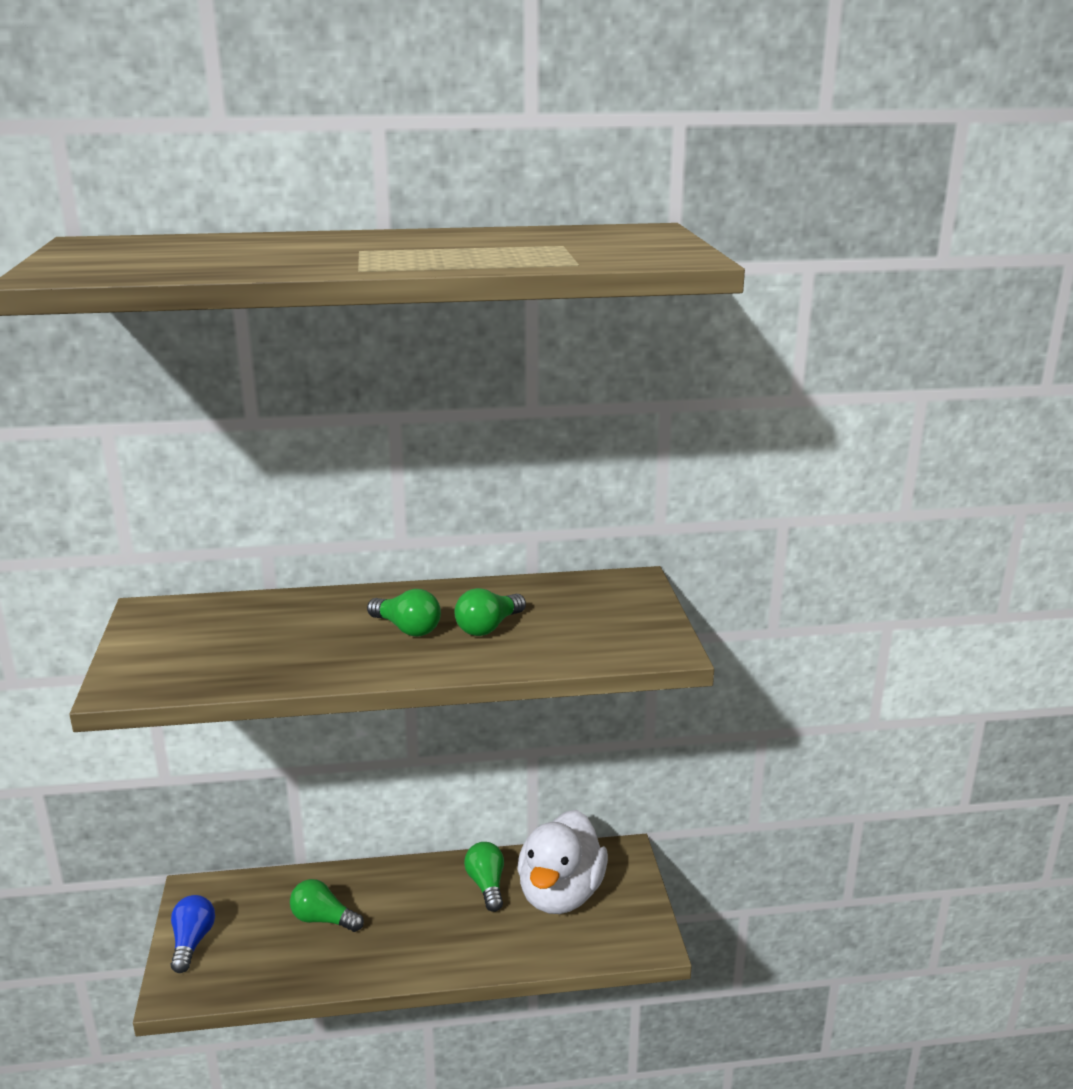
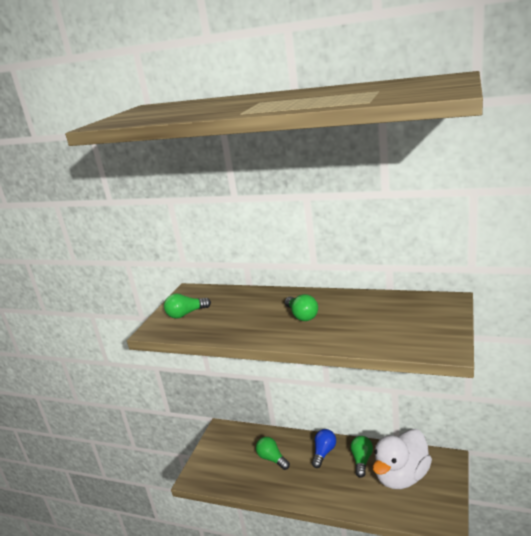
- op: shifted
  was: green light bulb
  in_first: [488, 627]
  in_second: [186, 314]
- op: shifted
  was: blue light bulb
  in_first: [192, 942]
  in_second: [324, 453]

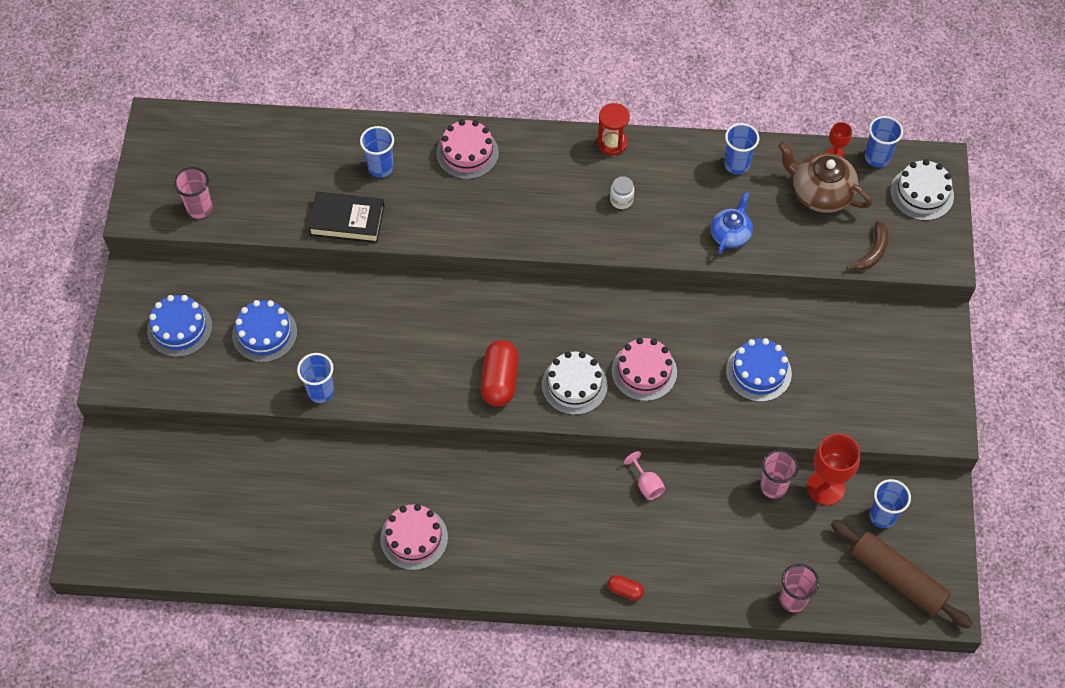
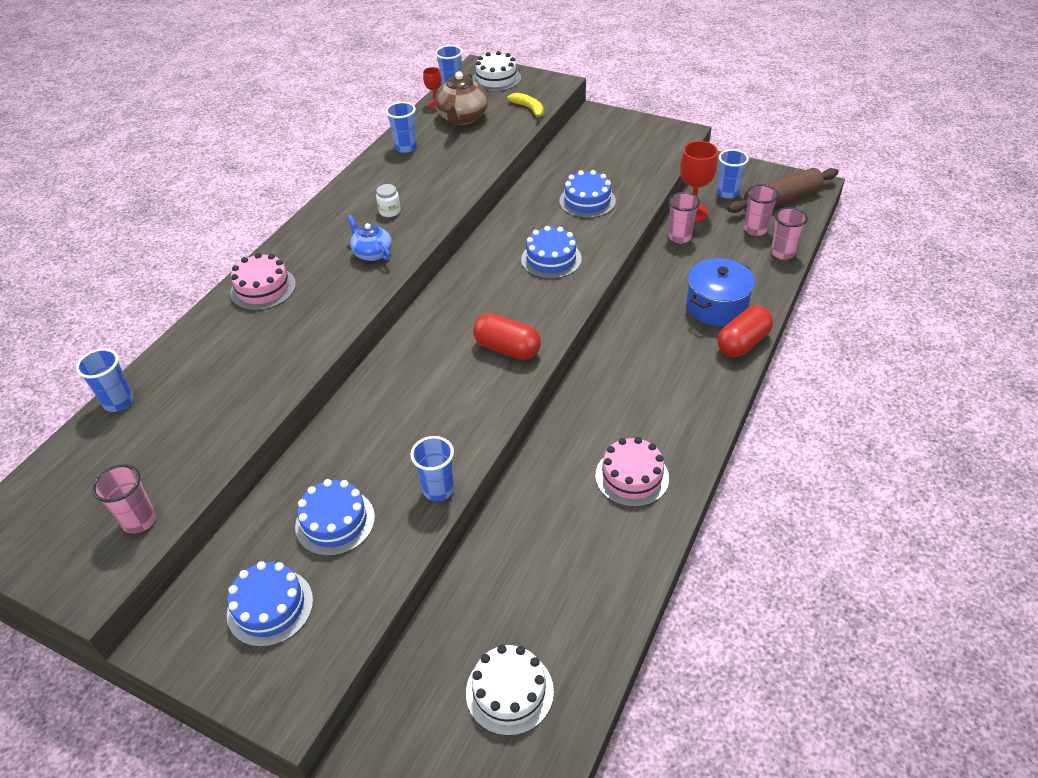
- op: gone
  was: red hourglass
  in_first: [612, 143]
- op: shifted
  was: blue cup
  in_first: [380, 167]
  in_second: [119, 402]
- op: rotated
  was: brown teapot
  in_first: [820, 193]
  in_second: [462, 118]
  clockwise: -45
- op: gone
  was: black book
  in_first: [347, 220]
- op: shifted
  was: blue teapot
  in_first: [730, 234]
  in_second: [372, 253]
- op: repainted
  was: brown banana
  now: yellow banana
  in_first: [872, 252]
  in_second: [529, 109]
- op: repainted
  was: pink cake
  now: blue cake
  in_first: [644, 371]
  in_second: [551, 259]
- op: shifted
  was: white cake
  in_first: [574, 385]
  in_second: [509, 691]
- op: gone
  was: pink goblet
  in_first: [646, 484]
- op: scaled
  was: red capsule
  in_first: [625, 590]
  in_second: [742, 343]
  ratio: 1.96
- op: new
  now: pink cup
  in_second: [755, 229]
- op: new
  now: blue pot
  in_second: [716, 306]

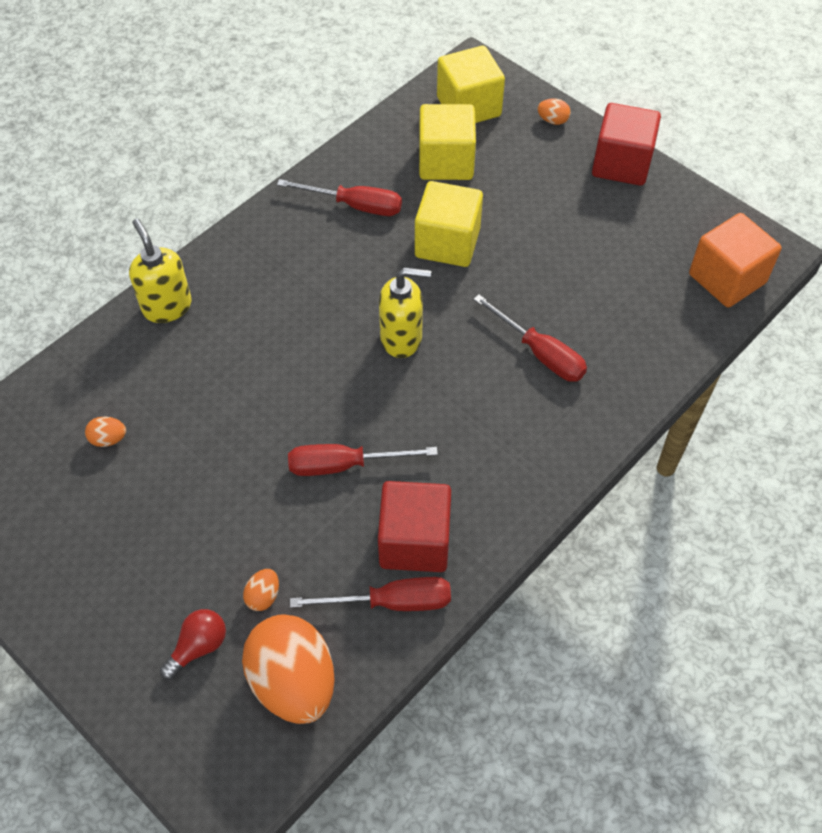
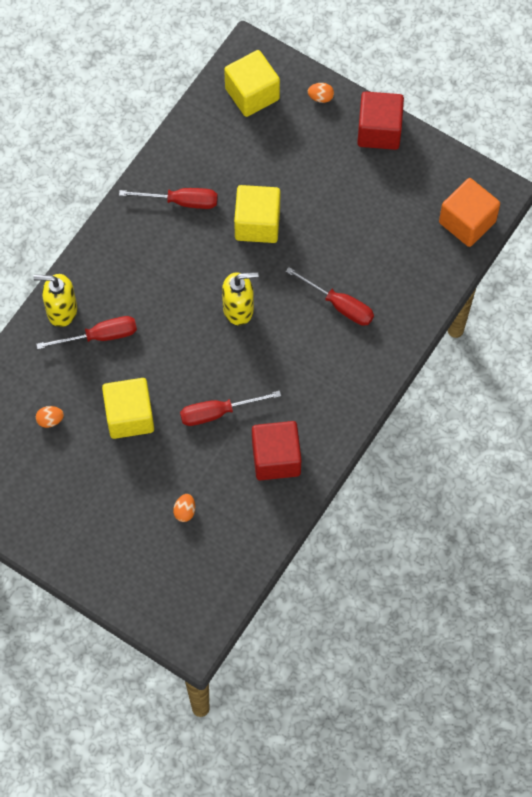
- op: shifted
  was: yellow cube
  in_first: [446, 162]
  in_second: [129, 416]
- op: rotated
  was: yellow soap dispenser
  in_first: [167, 306]
  in_second: [61, 311]
  clockwise: -45
- op: shifted
  was: red screwdriver
  in_first: [391, 602]
  in_second: [100, 336]
- op: gone
  was: red light bulb
  in_first: [198, 647]
- op: gone
  was: orange egg
  in_first: [293, 682]

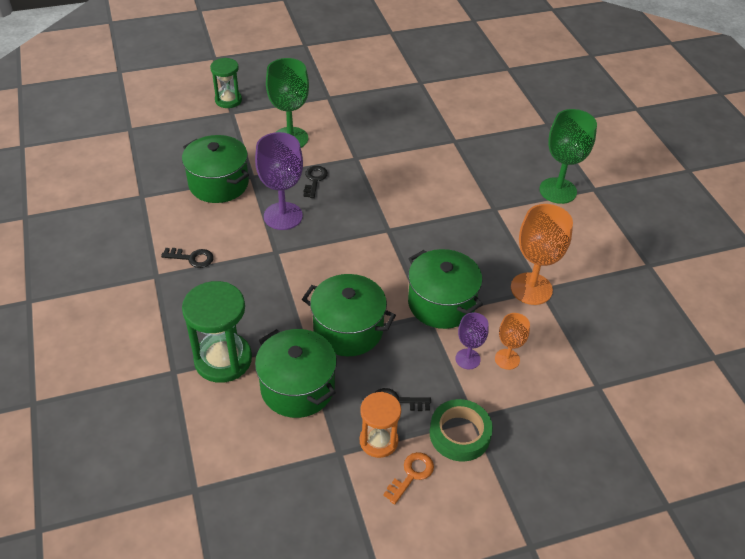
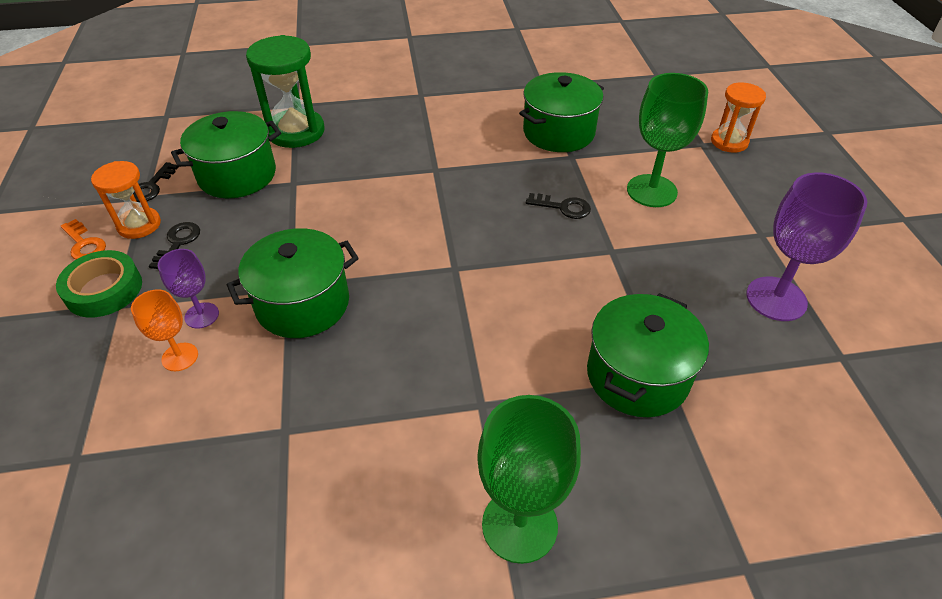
- op: repainted
  was: green hourglass
  now: orange hourglass
  in_first: [228, 100]
  in_second: [729, 142]
- op: shifted
  was: purple goblet
  in_first: [283, 216]
  in_second: [776, 299]
- op: gone
  was: orange goblet
  in_first: [531, 289]
- op: shifted
  was: black key
  in_first: [192, 258]
  in_second: [151, 187]
- op: shifted
  was: green pot
  in_first: [348, 329]
  in_second: [637, 375]

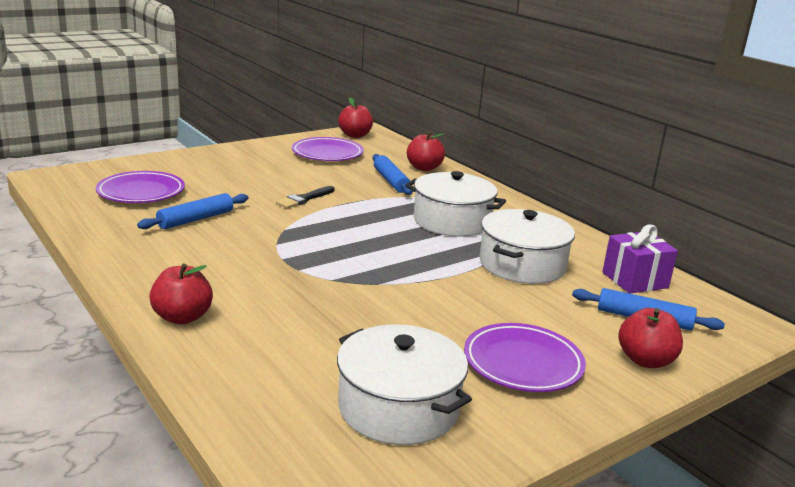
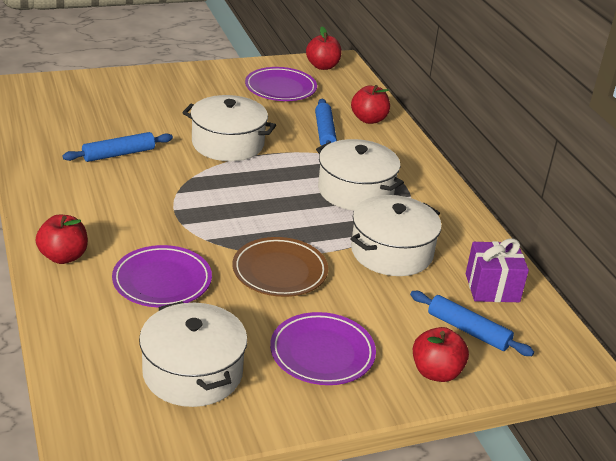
- op: shifted
  was: purple plate
  in_first: [141, 192]
  in_second: [162, 281]
- op: swapped
  was: black brush
  now: white pot
  in_first: [304, 199]
  in_second: [228, 143]
- op: new
  now: brown plate
  in_second: [279, 272]

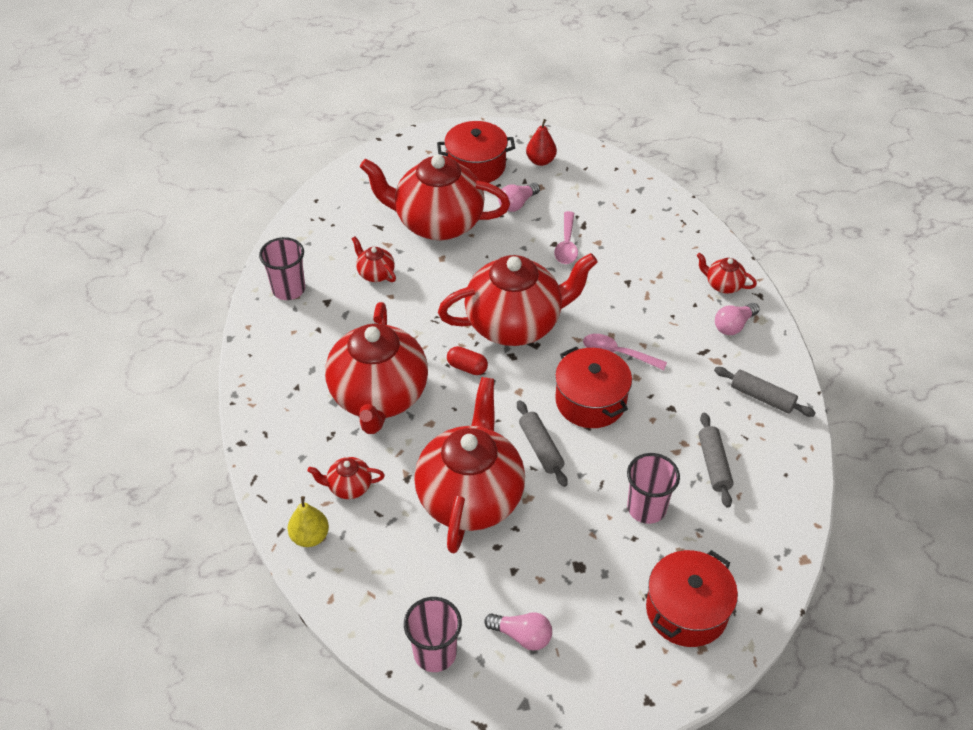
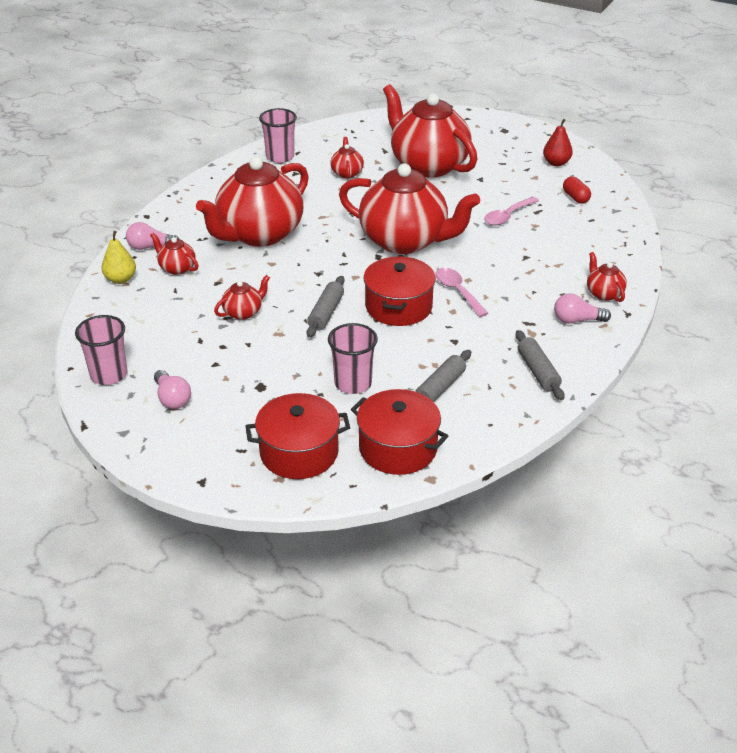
- op: shifted
  was: red pot
  in_first: [476, 166]
  in_second: [398, 448]
- op: shifted
  was: pink light bulb
  in_first: [517, 204]
  in_second: [150, 247]
- op: shifted
  was: red capsule
  in_first: [467, 367]
  in_second: [575, 197]
- op: scaled
  was: red teapot
  in_first: [470, 496]
  in_second: [243, 312]
  ratio: 0.41

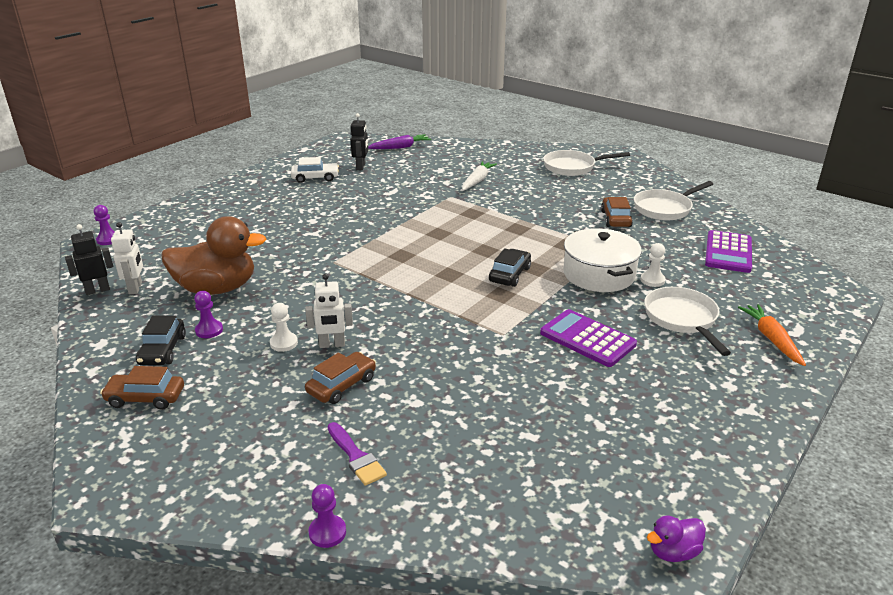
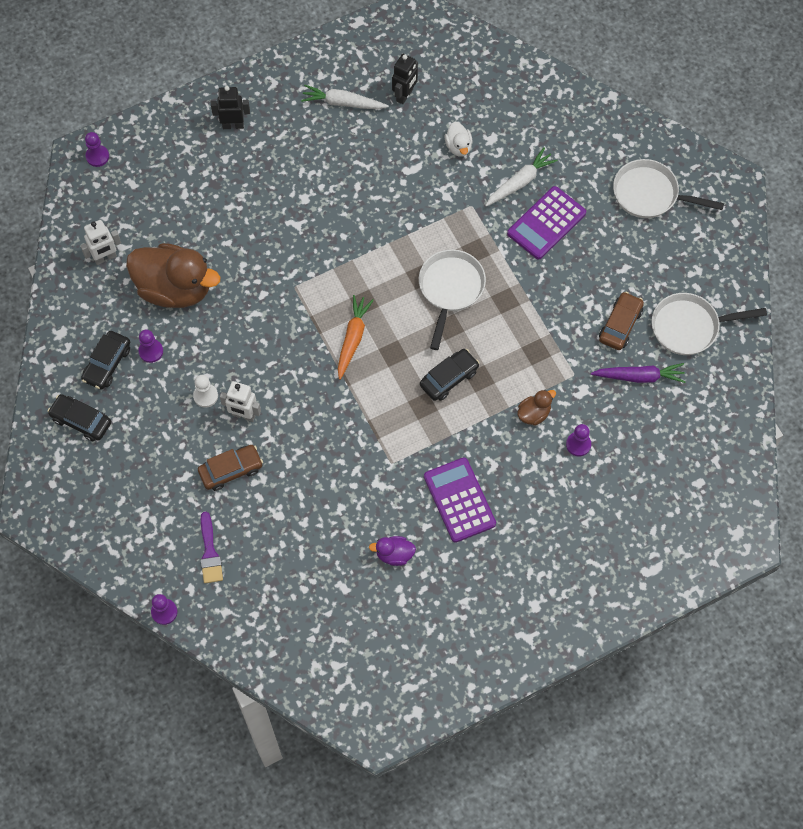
- op: shifted
  was: purple carrot
  in_first: [400, 147]
  in_second: [639, 377]
- op: swapped
  was: white car
  now: white carrot
  in_first: [315, 178]
  in_second: [343, 103]
- op: rotated
  was: white robot
  in_first: [136, 288]
  in_second: [105, 258]
  clockwise: 45
- op: shifted
  was: black robot
  in_first: [97, 290]
  in_second: [233, 125]
- op: swapped
  was: white pot
  now: brown duck
  in_first: [599, 274]
  in_second: [534, 414]
- op: shifted
  was: purple calculator
  in_first: [728, 252]
  in_second: [546, 223]
- op: repainted
  was: white pawn
  now: purple pawn
  in_first: [652, 280]
  in_second: [578, 444]
- op: shifted
  was: white pan
  in_first: [682, 319]
  in_second: [450, 289]
- op: shifted
  was: orange carrot
  in_first: [771, 339]
  in_second: [353, 338]
- op: repainted
  was: brown car
  now: black car
  in_first: [145, 398]
  in_second: [81, 421]
- op: shifted
  was: purple duck
  in_first: [673, 552]
  in_second: [394, 554]
- op: new
  now: white duck
  in_second: [458, 146]

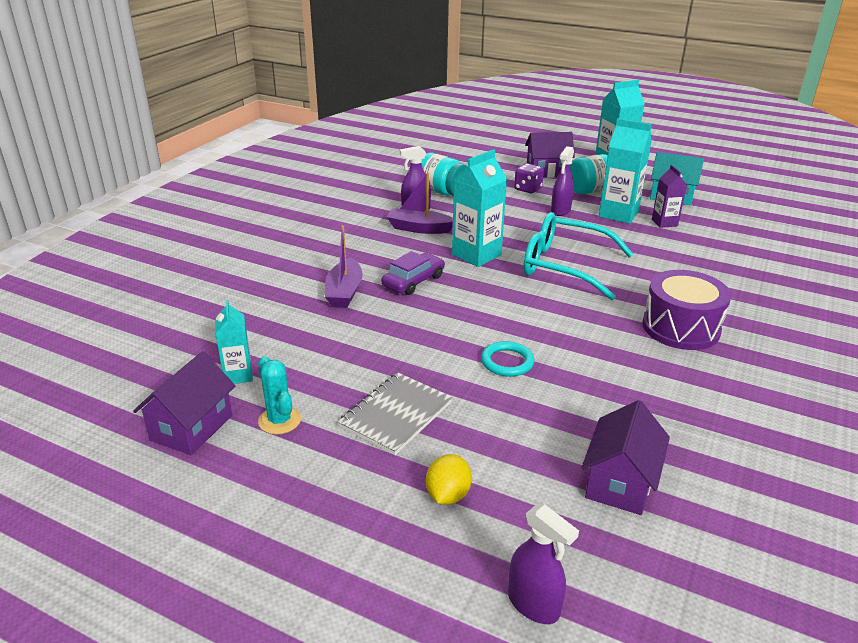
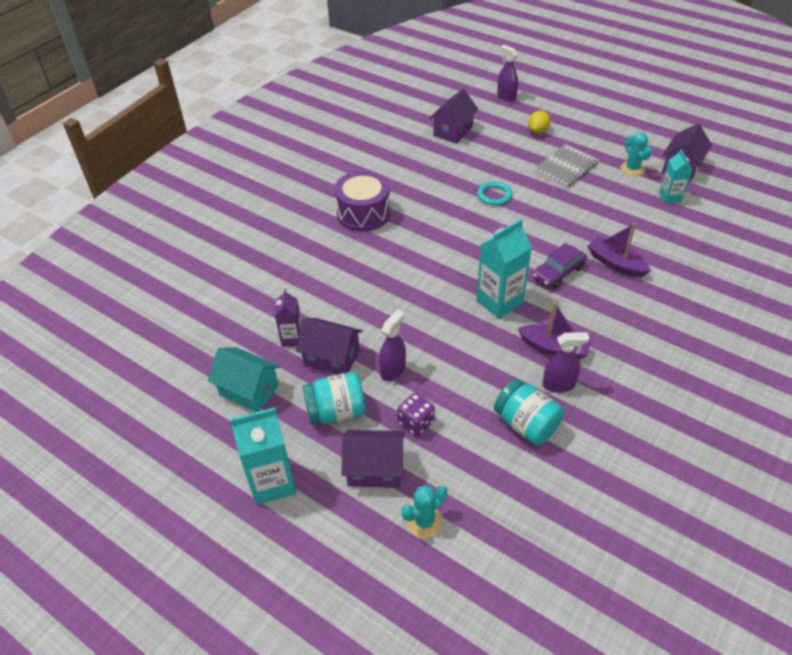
- op: swapped
  was: turquoise carton
  now: purple house
  in_first: [618, 214]
  in_second: [332, 358]
- op: gone
  was: turquoise glasses
  in_first: [564, 266]
- op: rotated
  was: purple boat
  in_first: [344, 292]
  in_second: [615, 263]
  clockwise: -60
- op: new
  now: turquoise cactus
  in_second: [424, 521]

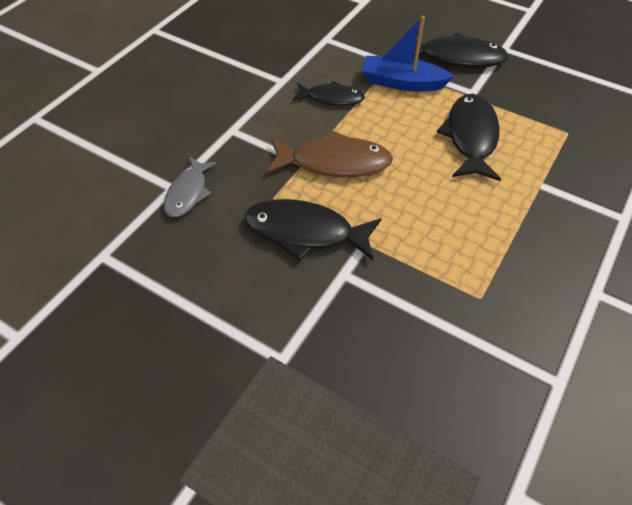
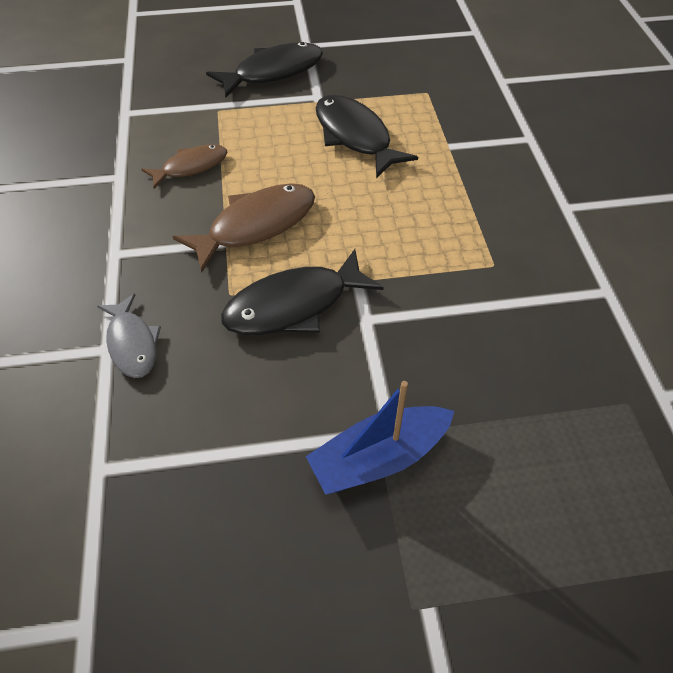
- op: shifted
  was: blue boat
  in_first: [402, 83]
  in_second: [379, 458]
- op: repainted
  was: black fish
  now: brown fish
  in_first: [332, 98]
  in_second: [191, 167]

